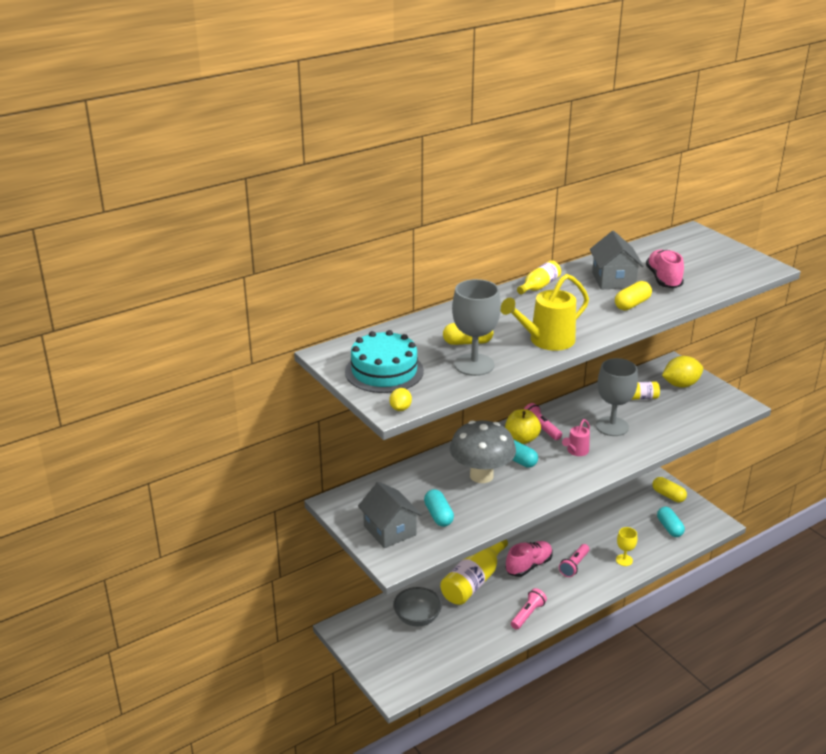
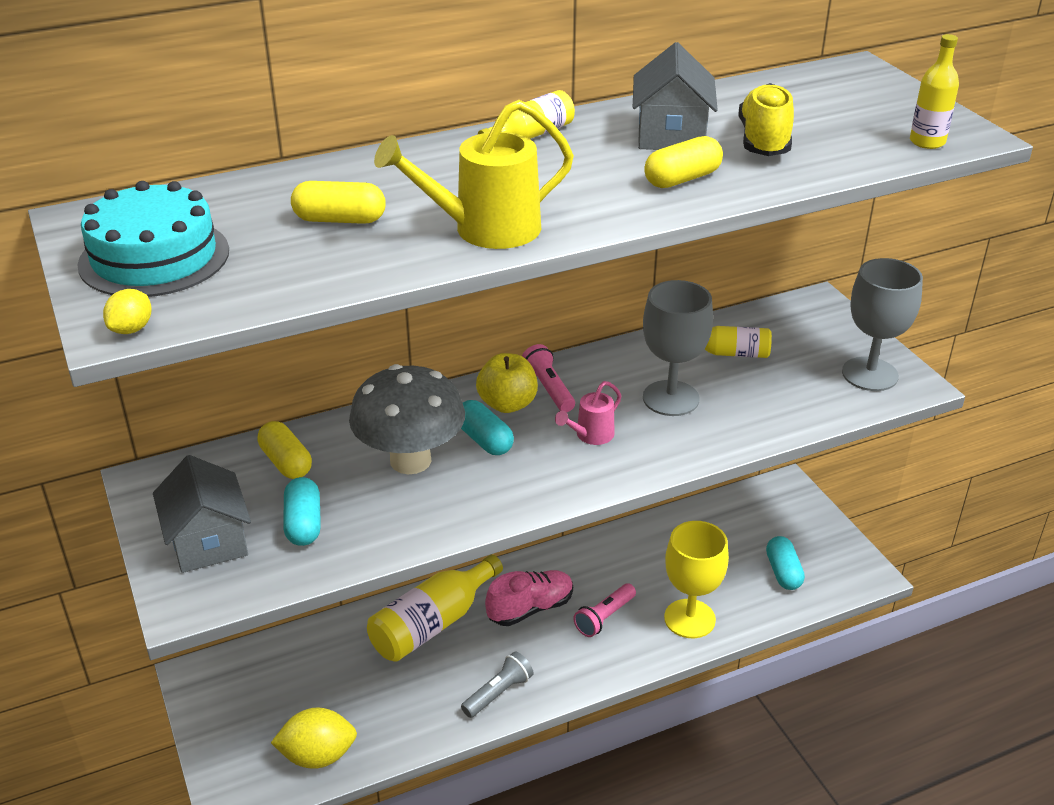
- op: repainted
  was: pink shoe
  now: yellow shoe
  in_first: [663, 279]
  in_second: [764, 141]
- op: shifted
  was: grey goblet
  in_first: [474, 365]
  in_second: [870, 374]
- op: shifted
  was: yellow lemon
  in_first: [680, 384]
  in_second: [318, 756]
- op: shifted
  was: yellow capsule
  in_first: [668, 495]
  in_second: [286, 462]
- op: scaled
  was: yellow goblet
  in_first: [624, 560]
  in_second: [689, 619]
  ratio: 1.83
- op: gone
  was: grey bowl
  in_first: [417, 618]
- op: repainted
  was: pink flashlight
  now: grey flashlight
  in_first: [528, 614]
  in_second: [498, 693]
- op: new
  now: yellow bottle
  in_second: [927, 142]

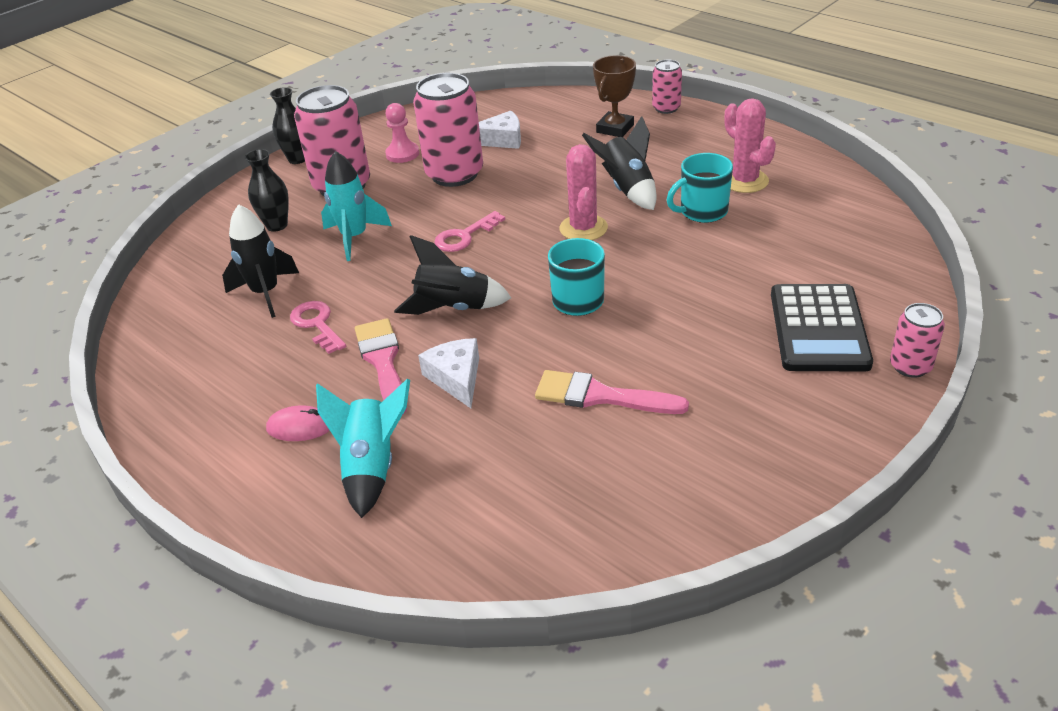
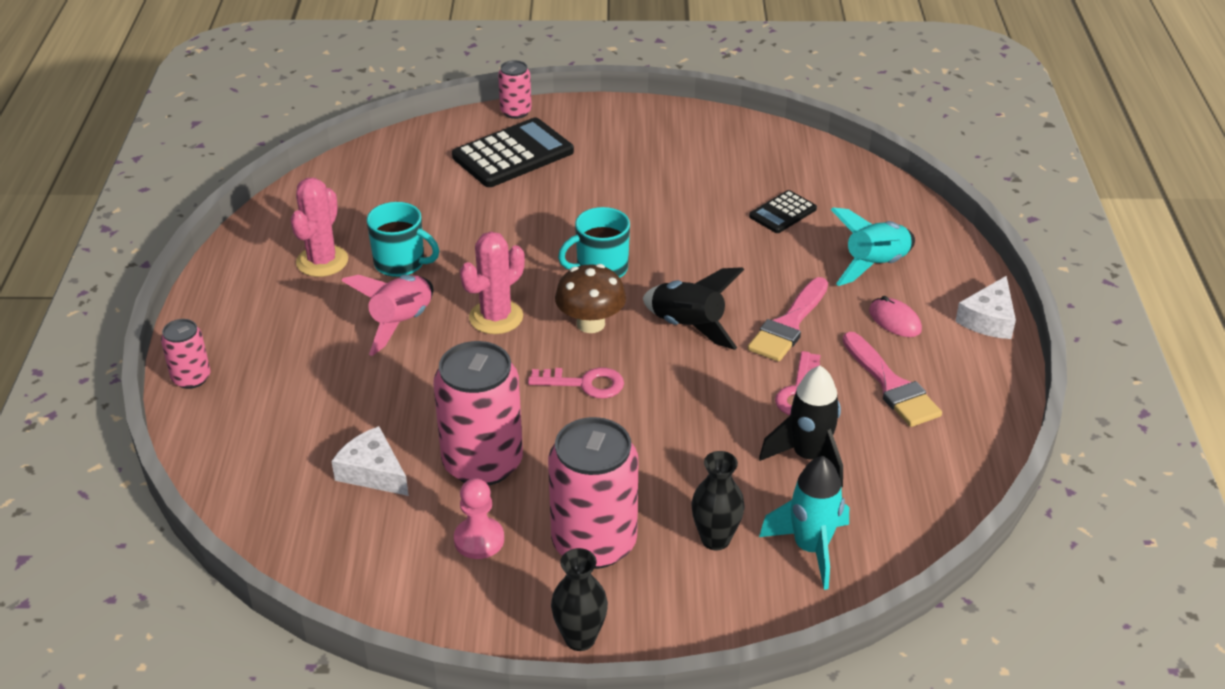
- op: gone
  was: brown trophy
  in_first: [615, 128]
- op: repainted
  was: black rocket
  now: pink rocket
  in_first: [627, 189]
  in_second: [401, 323]
- op: shifted
  was: turquoise rocket
  in_first: [354, 238]
  in_second: [810, 548]
- op: shifted
  was: white cheese
  in_first: [456, 378]
  in_second: [988, 319]
- op: shifted
  was: pink brush
  in_first: [601, 396]
  in_second: [891, 385]
- op: new
  now: black calculator
  in_second: [782, 213]
- op: new
  now: brown mushroom
  in_second: [590, 324]

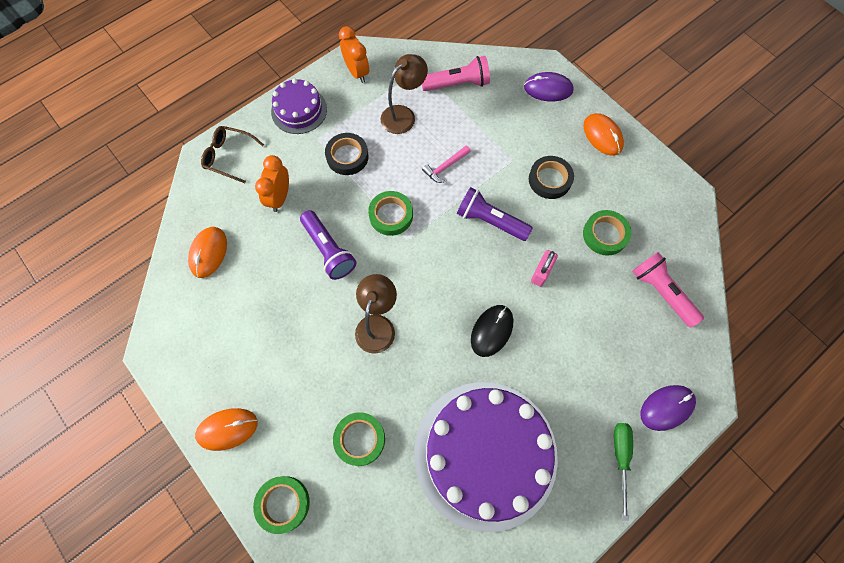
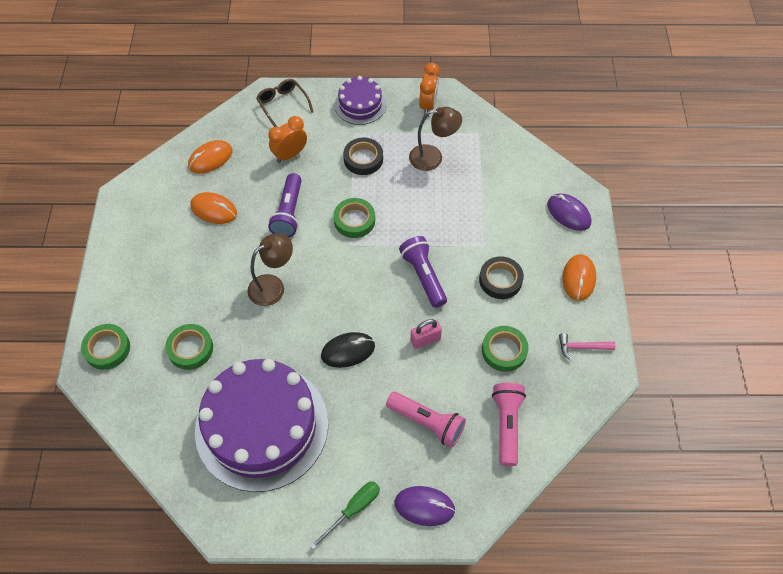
- op: shifted
  was: pink flashlight
  in_first: [457, 84]
  in_second: [427, 422]
- op: shifted
  was: pink hammer
  in_first: [445, 167]
  in_second: [582, 347]
- op: shifted
  was: orange mouse
  in_first: [227, 429]
  in_second: [214, 210]

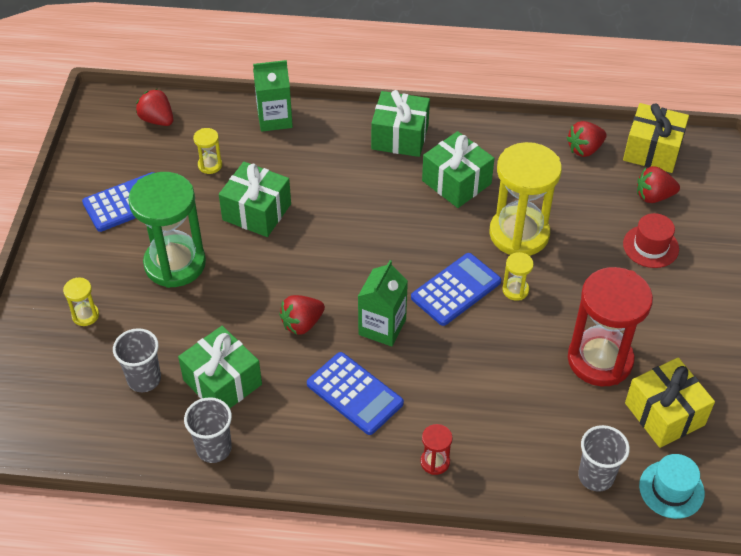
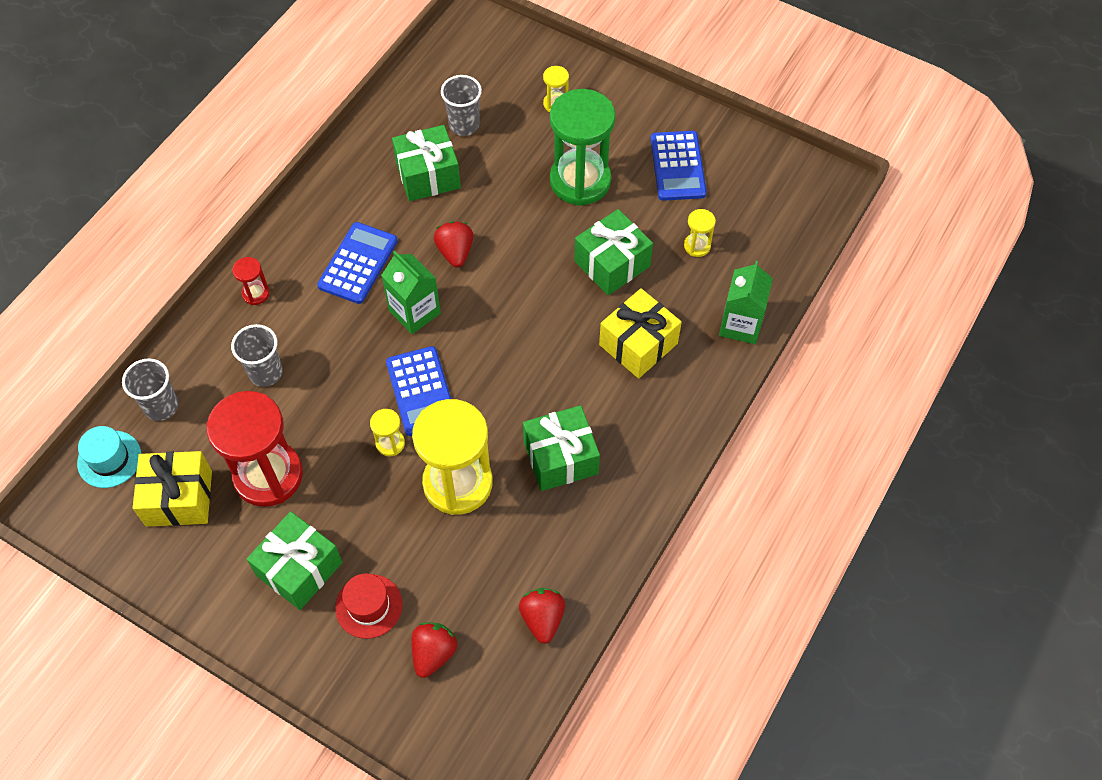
- op: gone
  was: red strawberry
  in_first: [157, 120]
- op: shifted
  was: green gift
  in_first: [400, 137]
  in_second: [299, 569]
- op: shifted
  was: yellow gift
  in_first: [652, 151]
  in_second: [638, 344]
- op: rotated
  was: blue calculator
  in_first: [355, 393]
  in_second: [358, 263]
  clockwise: 135
- op: shifted
  was: grey cup
  in_first: [214, 448]
  in_second: [265, 372]

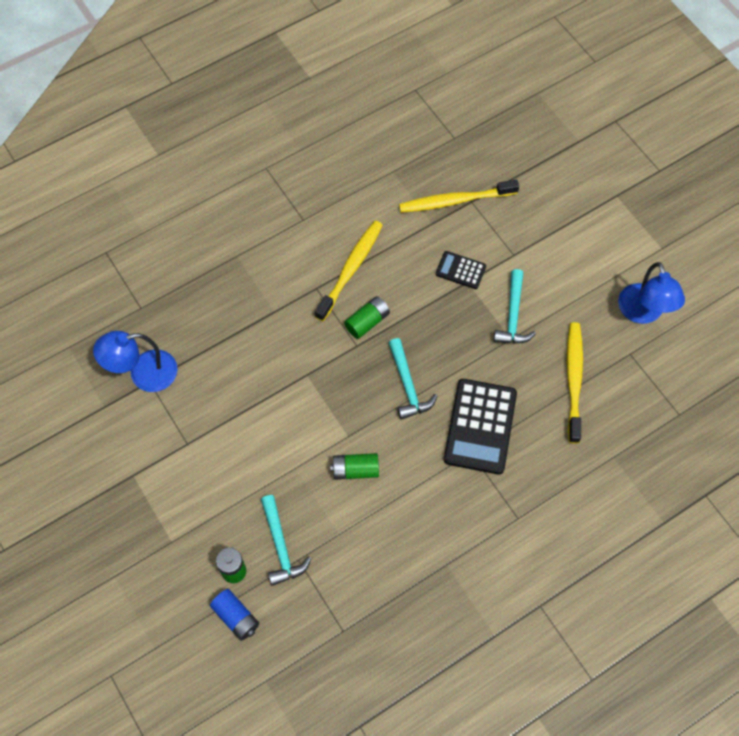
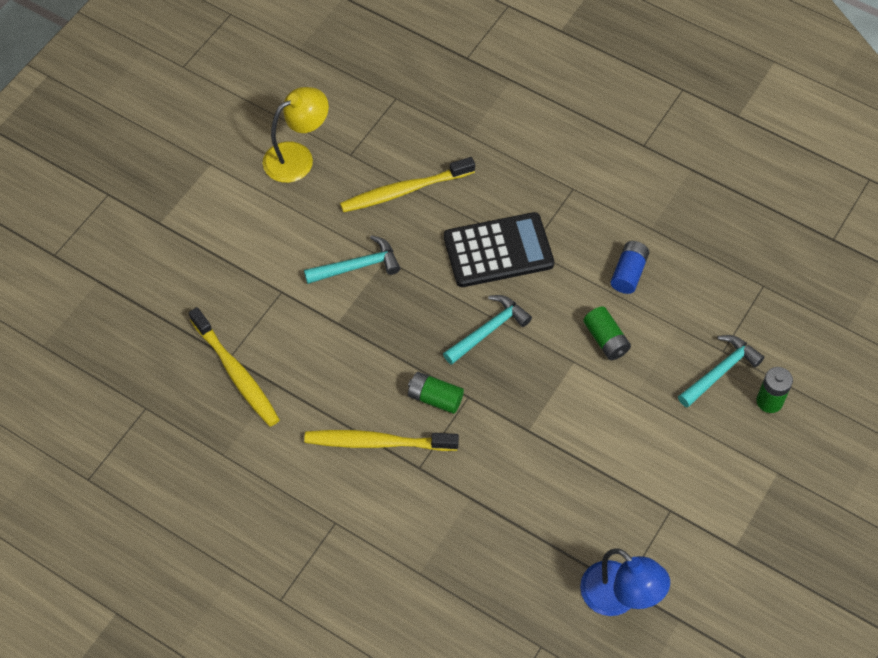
- op: gone
  was: black calculator
  in_first: [460, 270]
- op: repainted
  was: blue lamp
  now: yellow lamp
  in_first: [643, 313]
  in_second: [297, 157]
- op: shifted
  was: blue battery
  in_first: [236, 617]
  in_second: [628, 273]

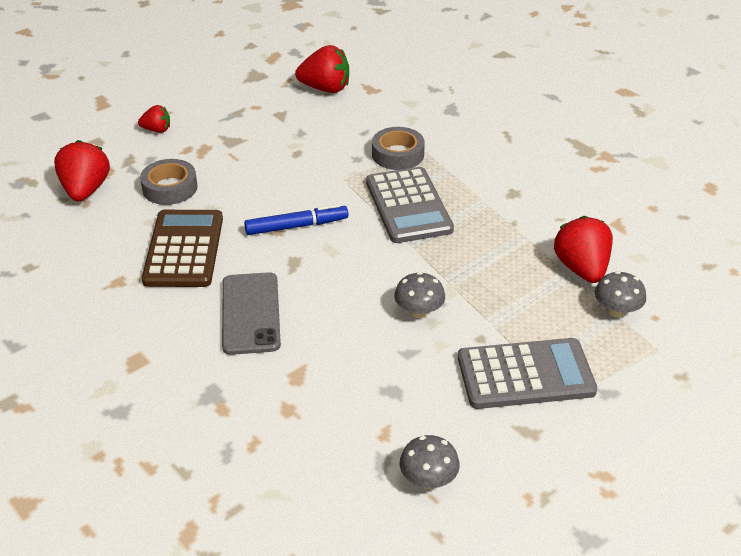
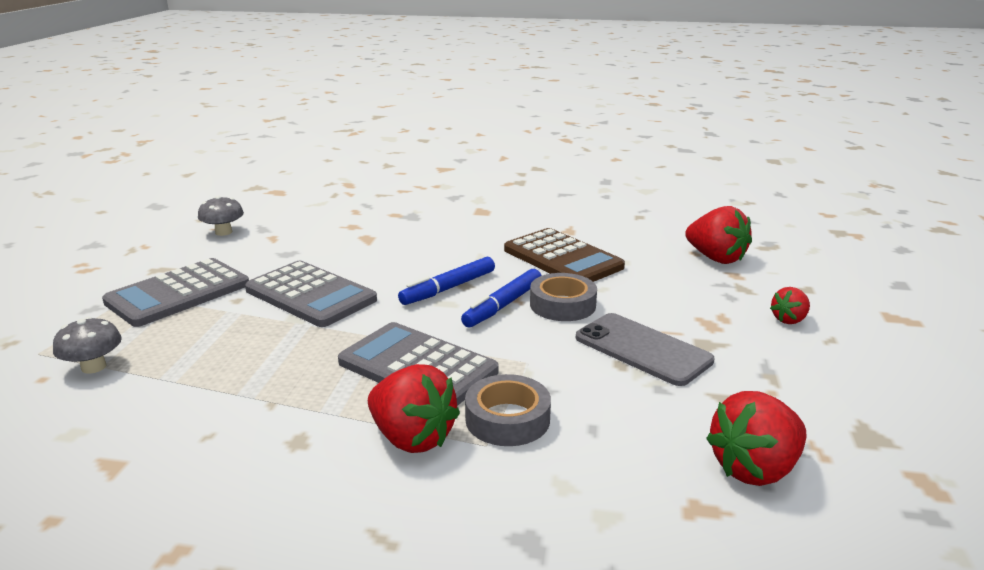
- op: shifted
  was: grey tape
  in_first: [170, 188]
  in_second: [562, 305]
- op: shifted
  was: red strawberry
  in_first: [581, 269]
  in_second: [412, 438]
- op: shifted
  was: grey phone
  in_first: [250, 313]
  in_second: [642, 349]
- op: swapped
  was: grey mushroom
  now: grey calculator
  in_first: [419, 311]
  in_second: [310, 295]
- op: new
  now: blue marker
  in_second: [448, 288]

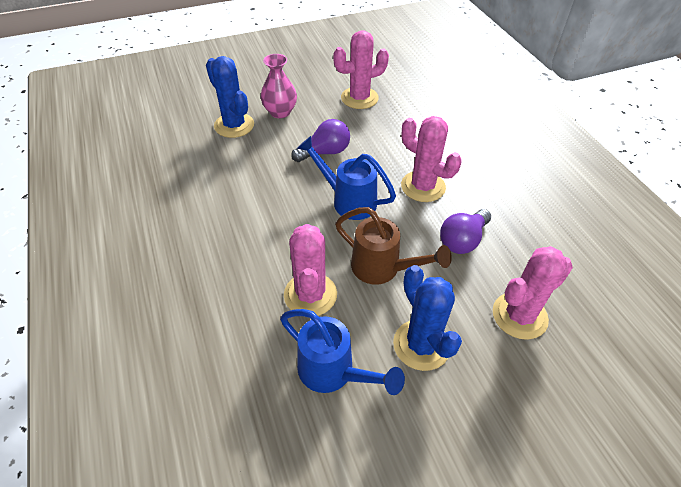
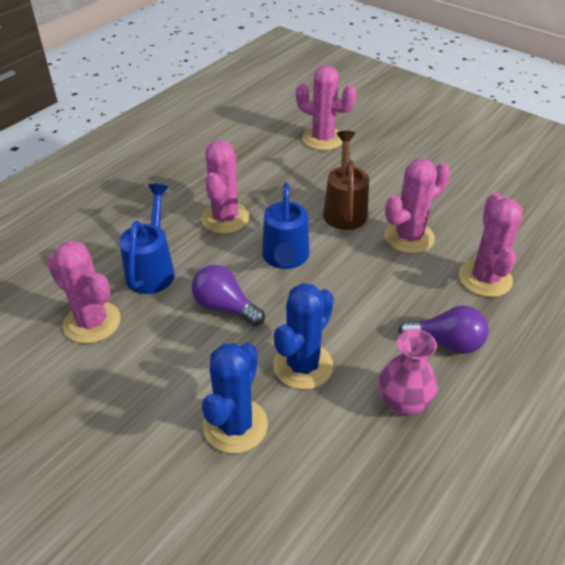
- op: shifted
  was: pink vase
  in_first: [280, 112]
  in_second: [403, 402]
- op: shifted
  was: purple light bulb
  in_first: [462, 240]
  in_second: [446, 342]
- op: shifted
  was: blue cactus
  in_first: [421, 345]
  in_second: [303, 365]
- op: shifted
  was: blue watering can
  in_first: [334, 373]
  in_second: [152, 268]
- op: new
  now: pink cactus
  in_second: [485, 278]

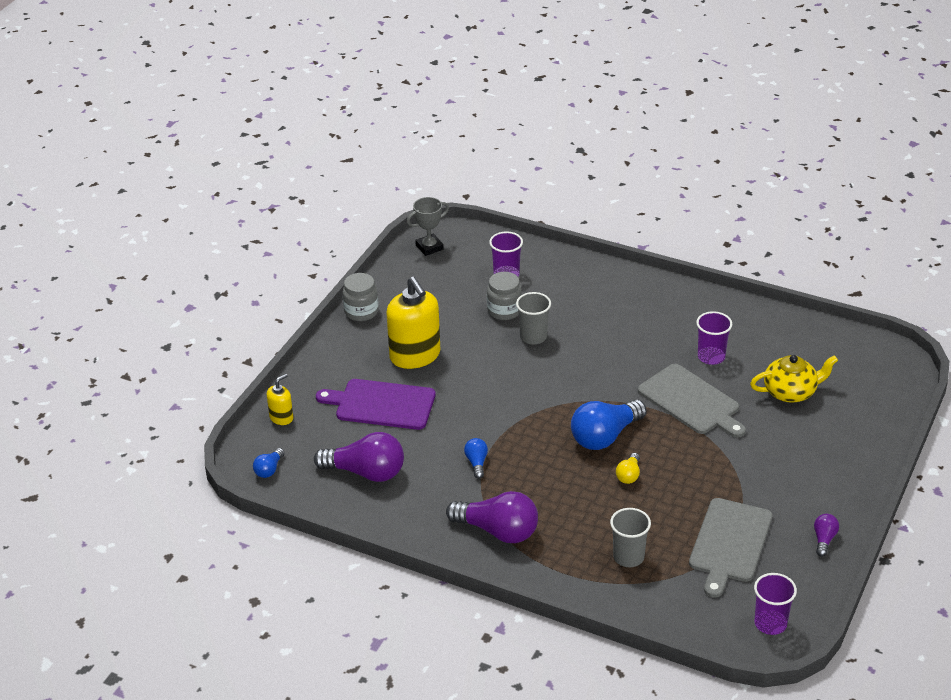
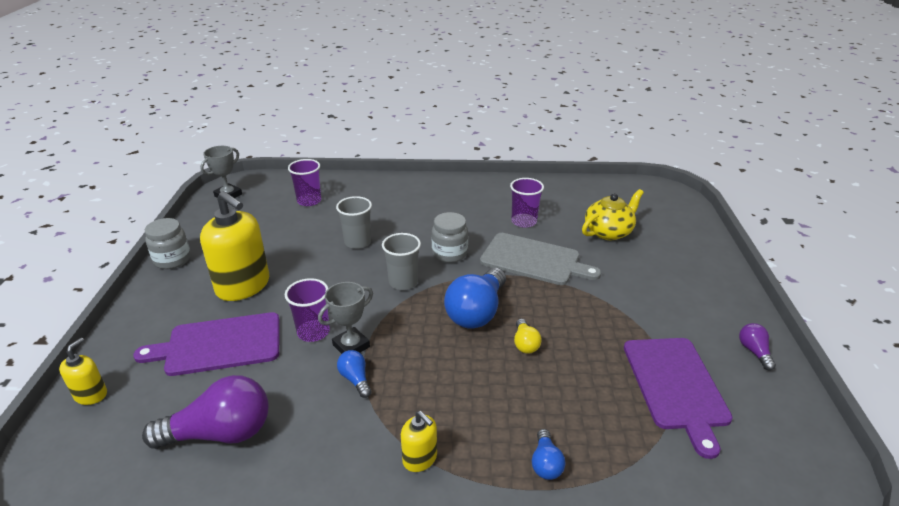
- op: shifted
  was: grey jar
  in_first: [504, 311]
  in_second: [449, 253]
- op: shifted
  was: blue light bulb
  in_first: [269, 469]
  in_second: [545, 463]
- op: swapped
  was: purple light bulb
  now: yellow soap dispenser
  in_first: [498, 531]
  in_second: [420, 458]
- op: repainted
  was: grey cutting board
  now: purple cutting board
  in_first: [729, 543]
  in_second: [675, 386]
- op: shifted
  was: grey cup
  in_first: [628, 557]
  in_second: [403, 282]
- op: shifted
  was: purple cup
  in_first: [770, 623]
  in_second: [313, 332]
- op: new
  now: grey trophy
  in_second: [351, 346]

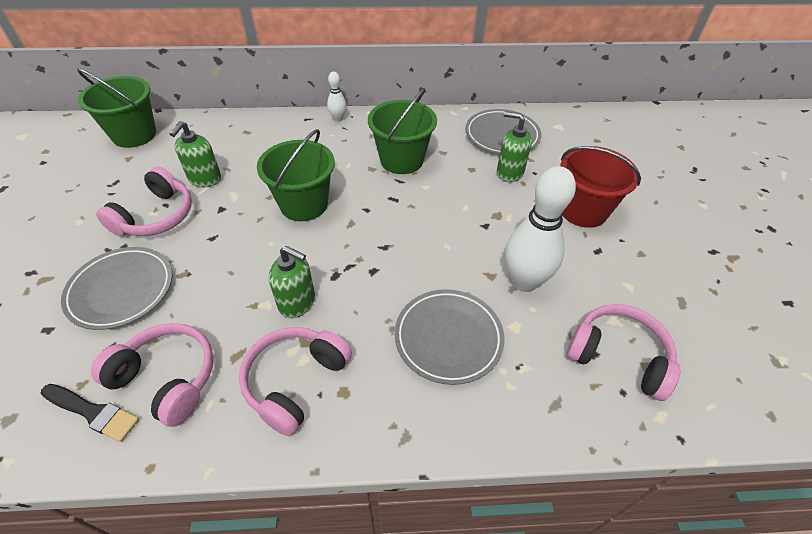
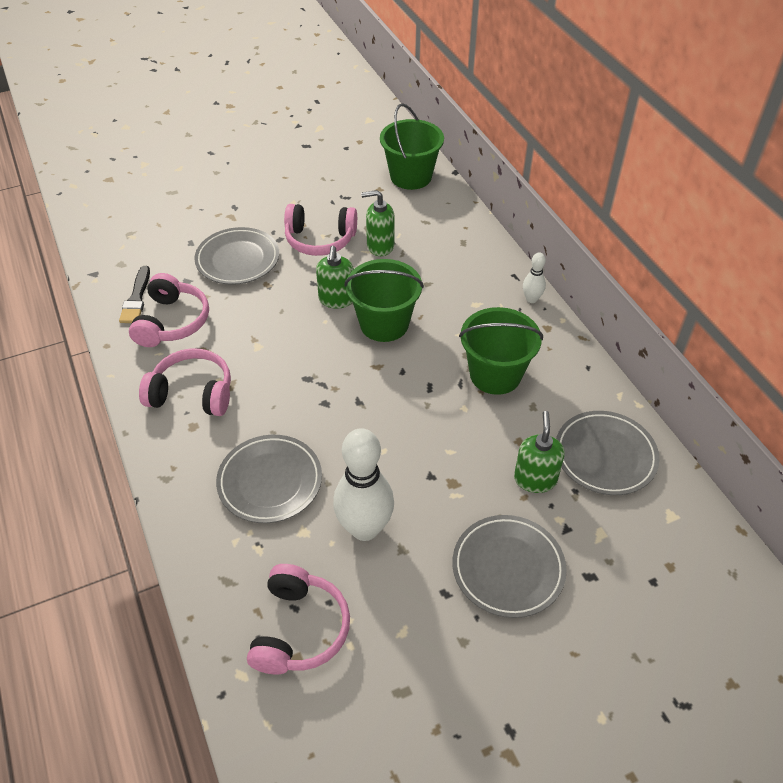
- op: swapped
  was: red bucket
  now: grey plate
  in_first: [583, 210]
  in_second: [508, 568]
- op: shifted
  was: green soap dispenser
  in_first: [297, 302]
  in_second: [336, 299]

